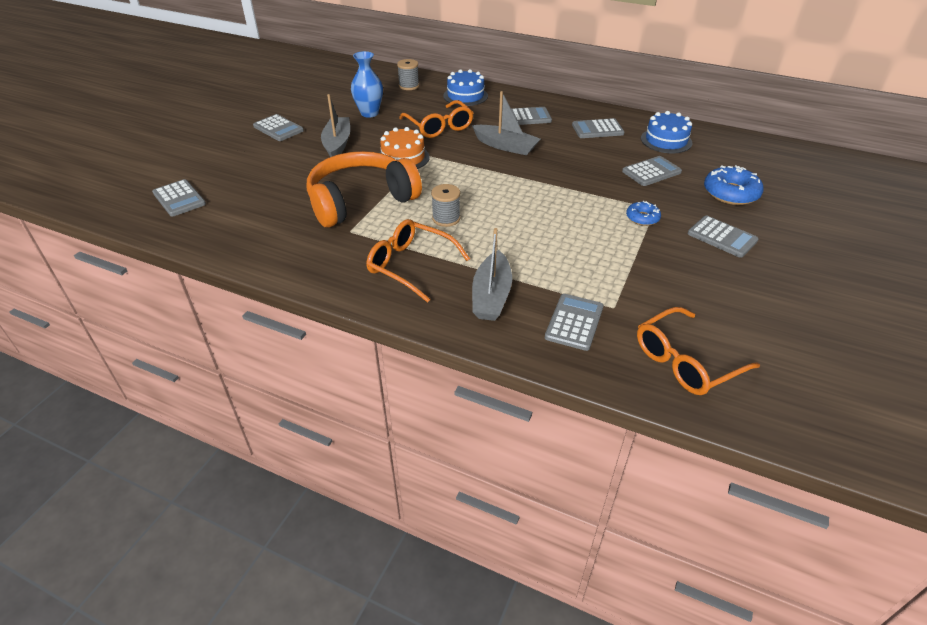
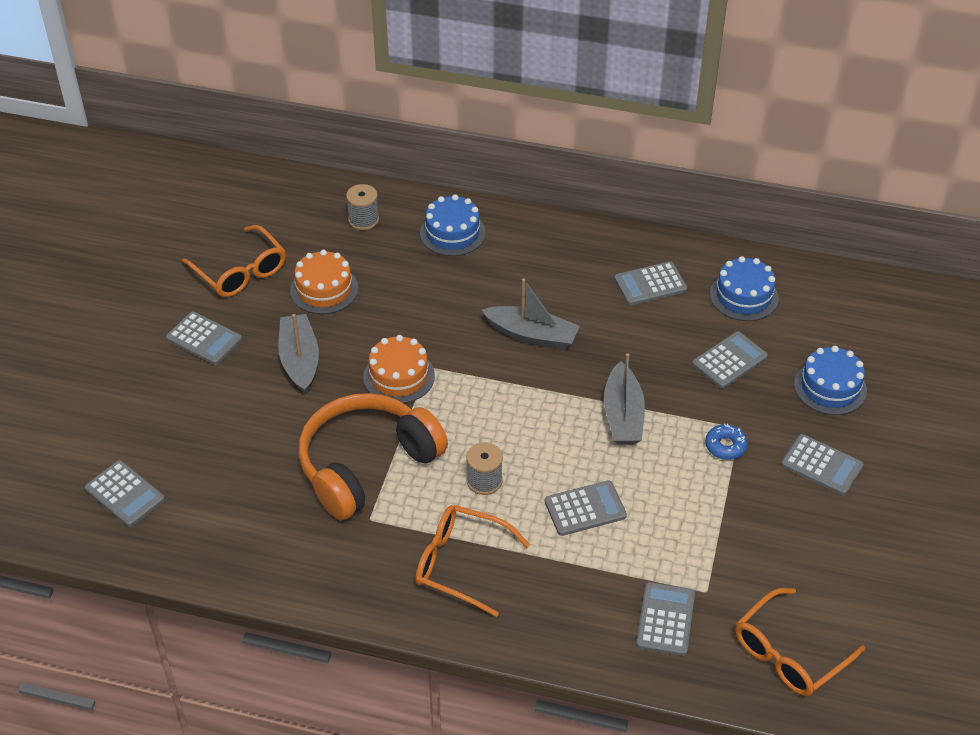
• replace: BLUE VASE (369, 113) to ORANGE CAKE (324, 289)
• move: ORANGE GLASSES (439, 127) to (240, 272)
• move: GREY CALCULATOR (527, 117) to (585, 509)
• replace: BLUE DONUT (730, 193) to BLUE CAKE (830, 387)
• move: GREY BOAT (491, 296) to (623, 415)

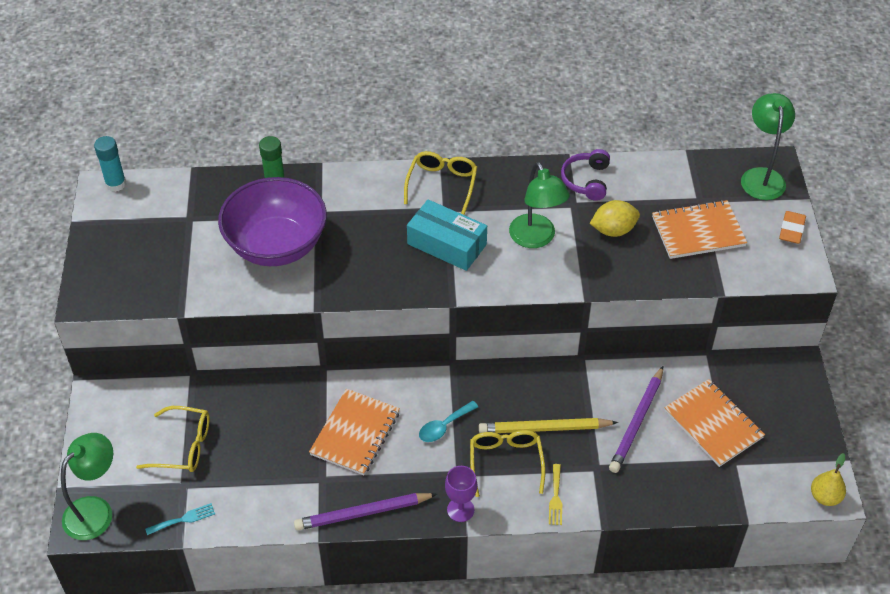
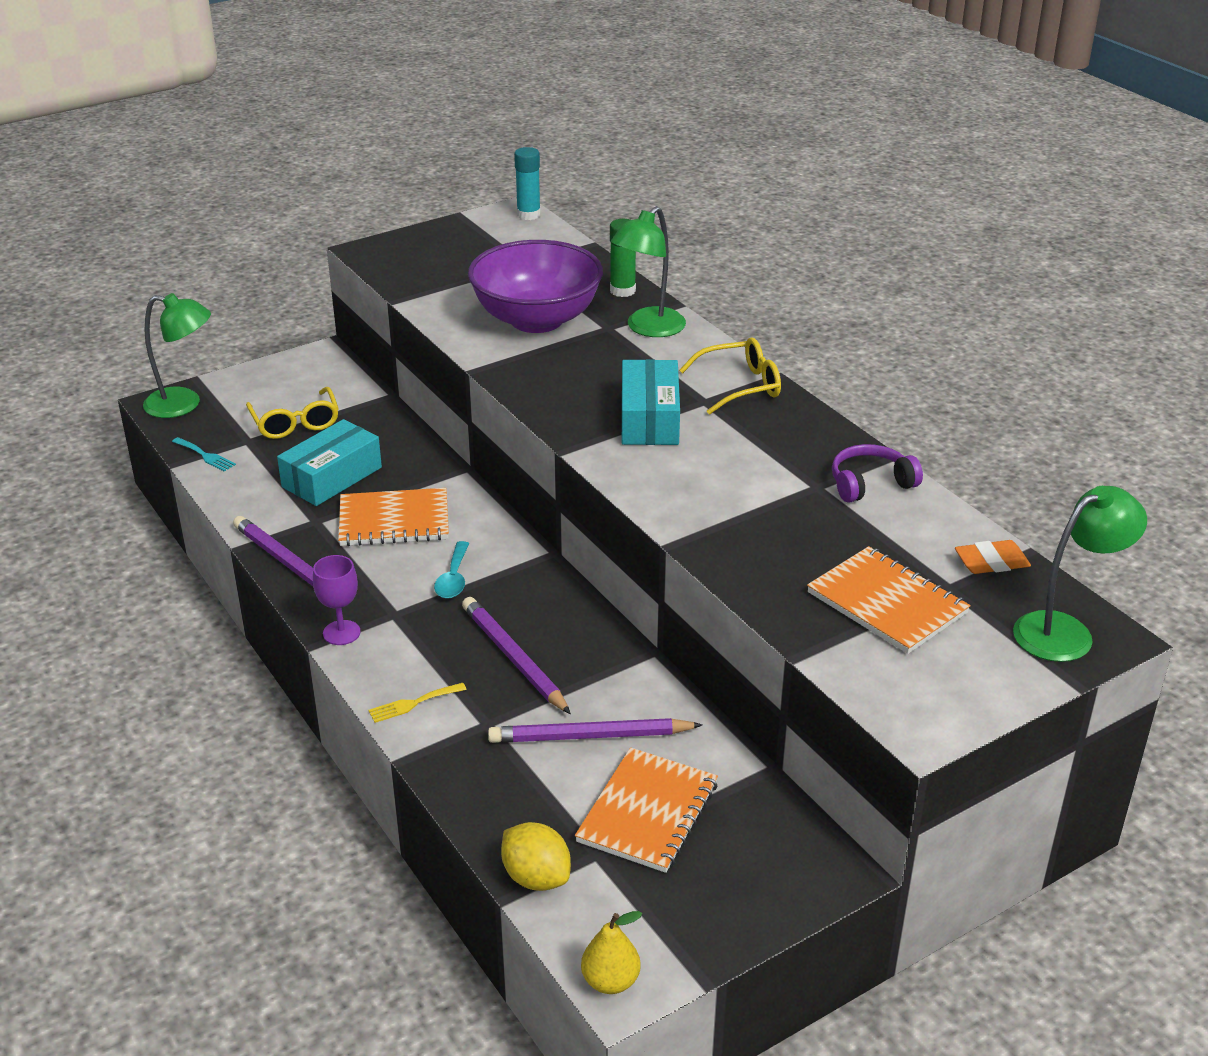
• move: GREEN LAMP (536, 239) to (648, 328)
• move: YELLOW LEMON (613, 230) to (536, 877)
• move: ORANGE ERASER (791, 230) to (991, 562)
• rotate: TURQUOISE SPOON (444, 426) = (453, 579) 105 degrees counterclockwise
• recolor: YELLOW PENCIL (544, 428) to PURPLE PENCIL (513, 658)
• delete: YELLOW GLASSES (506, 462)
• insert: TURQUOISE BOX (332, 477)

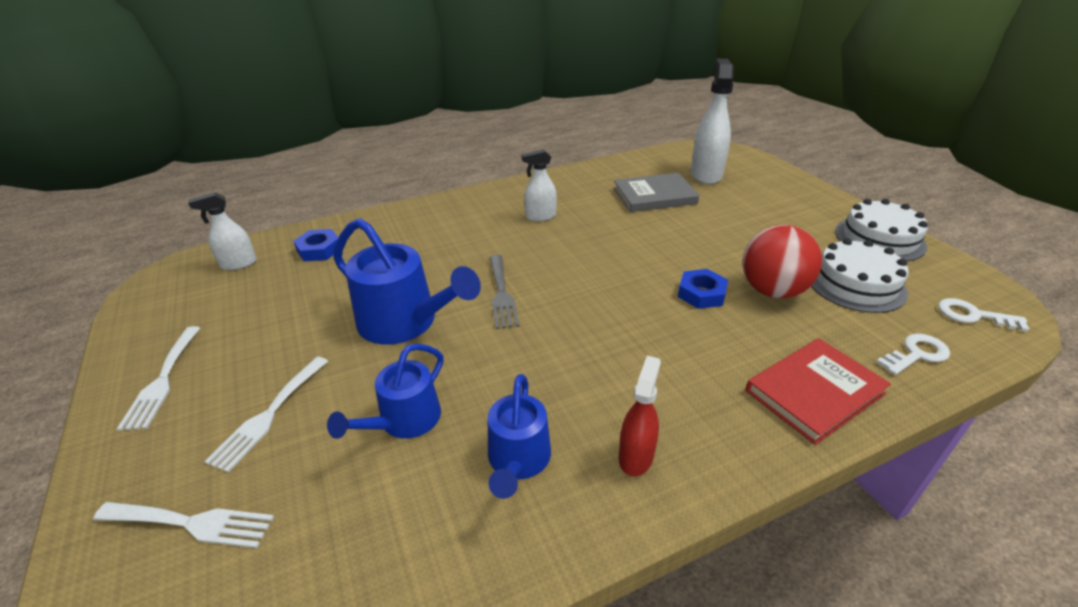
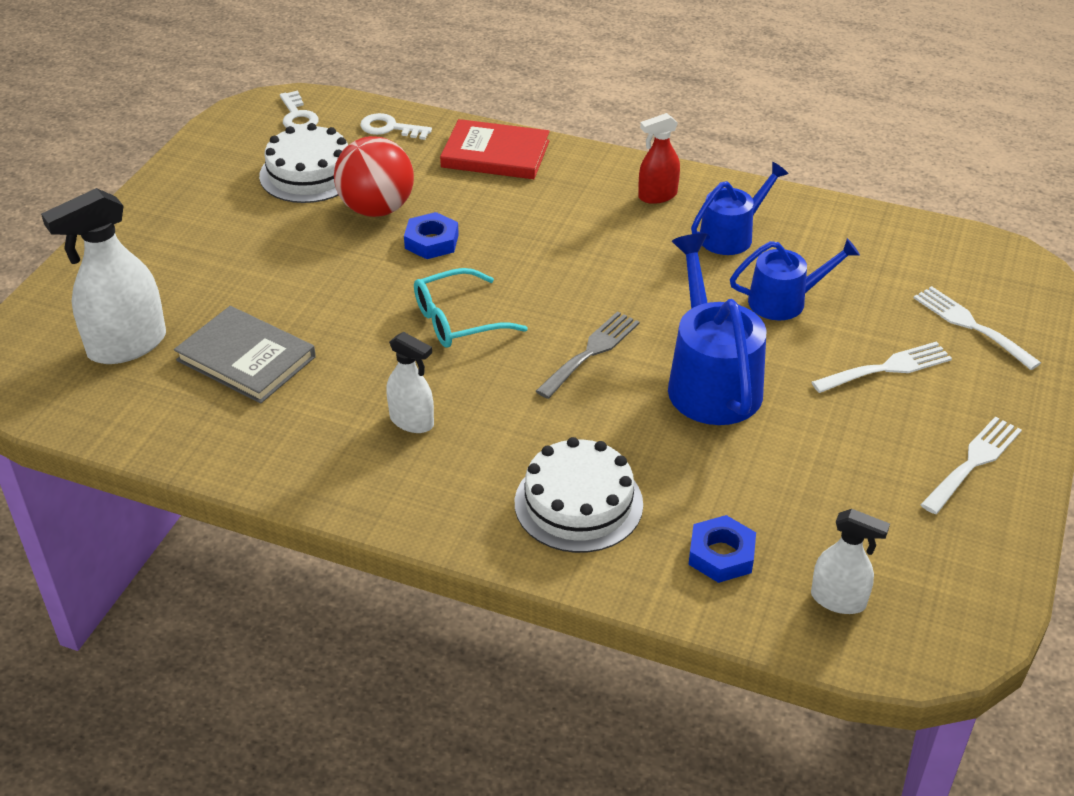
• move: WHITE CAKE (879, 239) to (578, 503)
• insert: TURQUOISE GLASSES (458, 320)

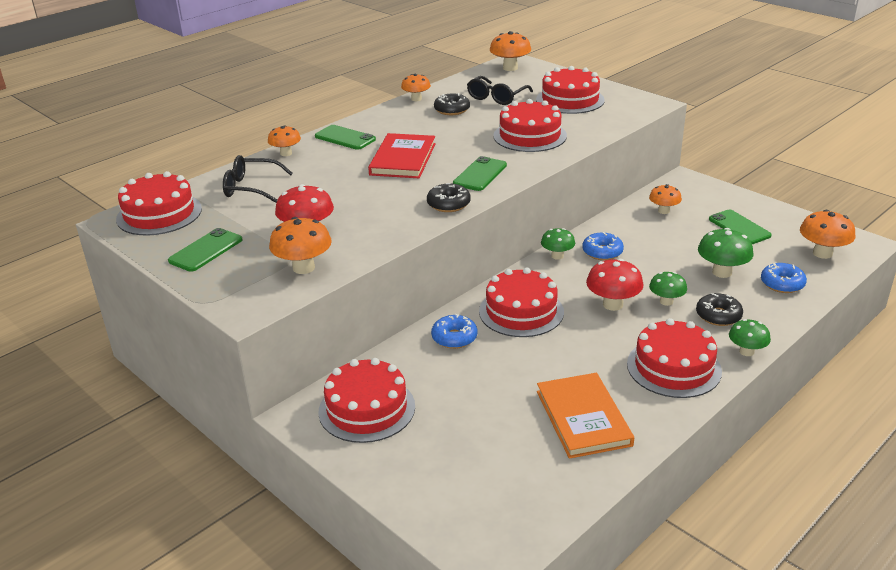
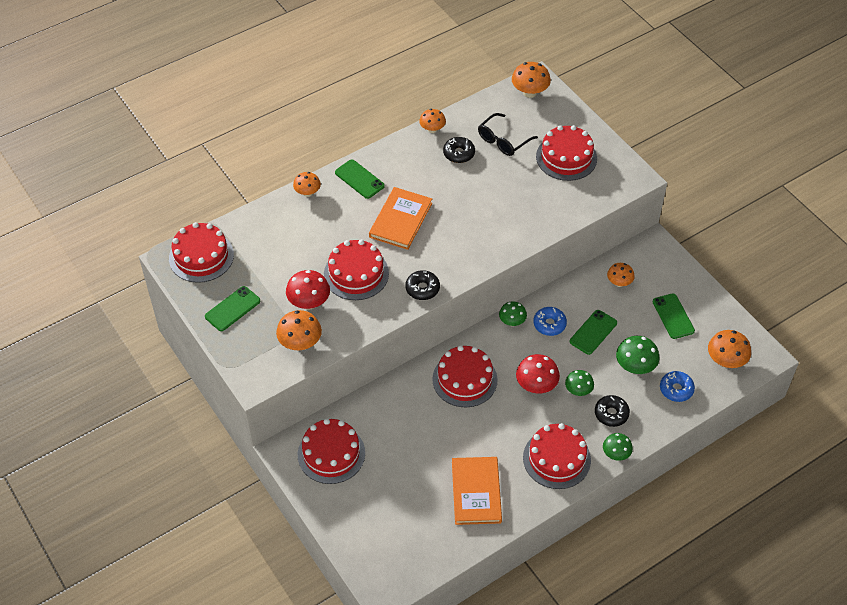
• move: RED CAKE (530, 136) to (356, 274)
• recolor: RED BOOK (403, 159) to ORANGE BOOK (400, 220)
• delete: BLACK GLASSES (251, 187)
• move: GREEN PHONE (480, 174) to (593, 332)
• delete: BLUE DONUT (454, 338)

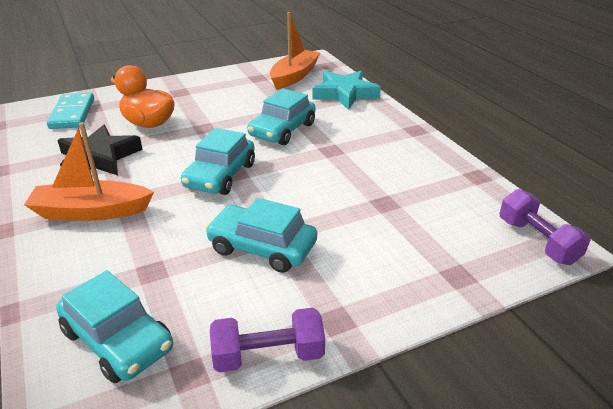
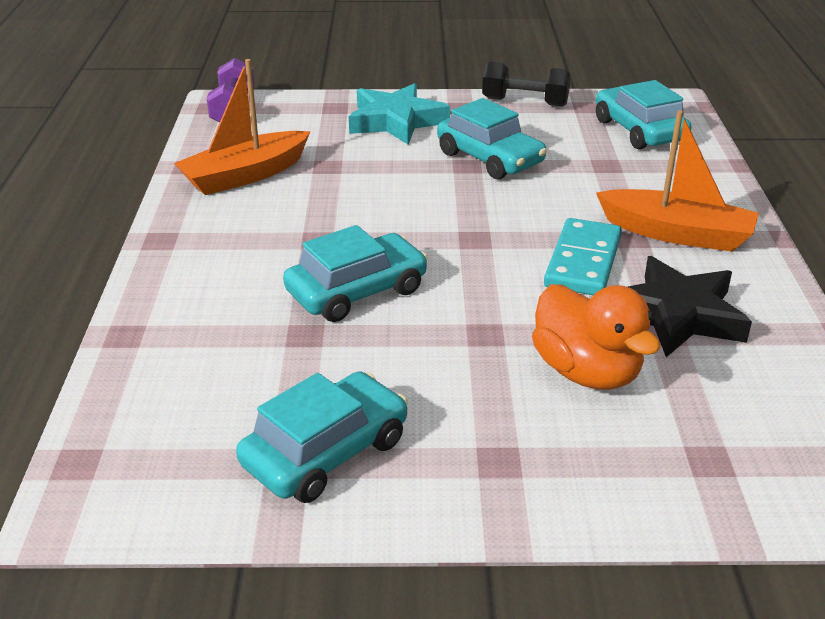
• move: ORANGE BOAT (294, 76) to (245, 175)
• move: TURQUOISE STAR (345, 94) to (396, 121)
• move: TURQUOISE DOMINO (72, 114) to (583, 262)
• move: TURQUOISE CAR (220, 175) to (325, 452)
• recolor: PURPLE DUMBBELL (268, 356) to BLACK DUMBBELL (525, 102)

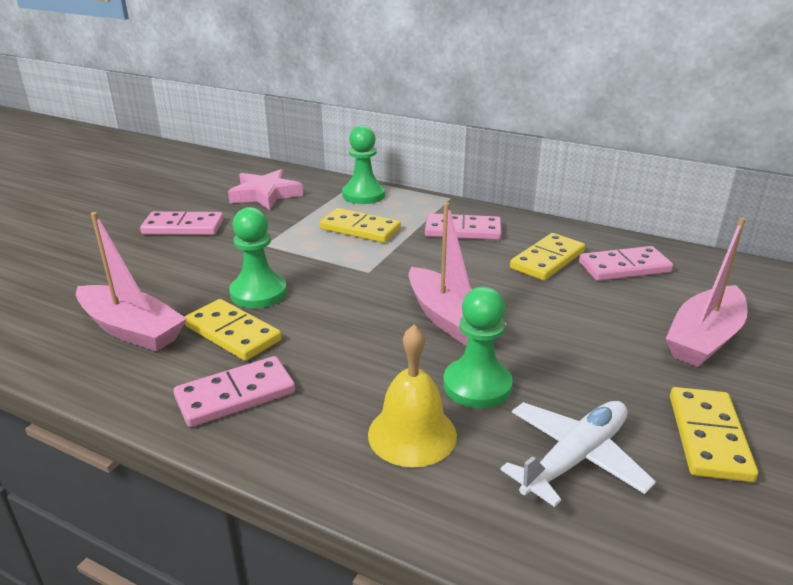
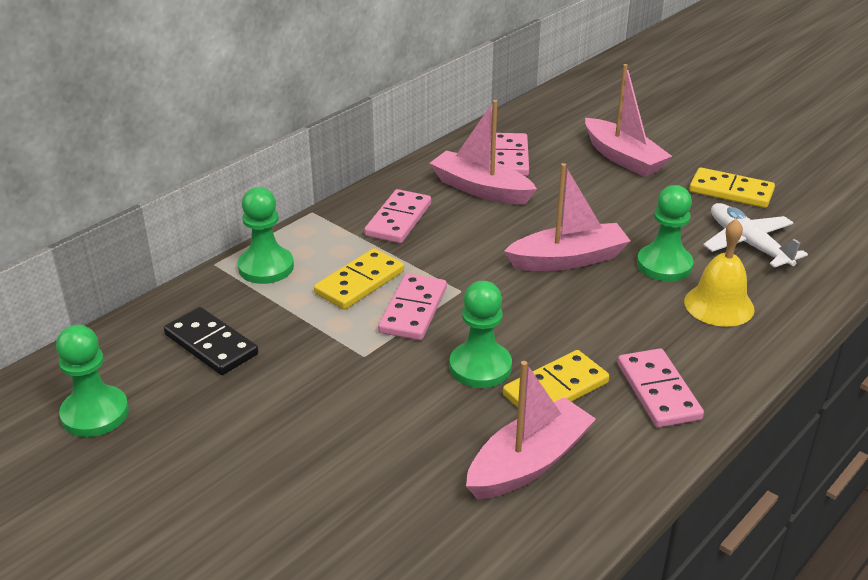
• replace: PINK STAR (265, 194) to BLACK DOMINO (211, 345)
• move: PINK DOMINO (183, 227) to (413, 310)
• replace: YELLOW DOMINO (547, 260) to PINK BOAT (481, 189)
• insert: GREEN PAWN (95, 414)

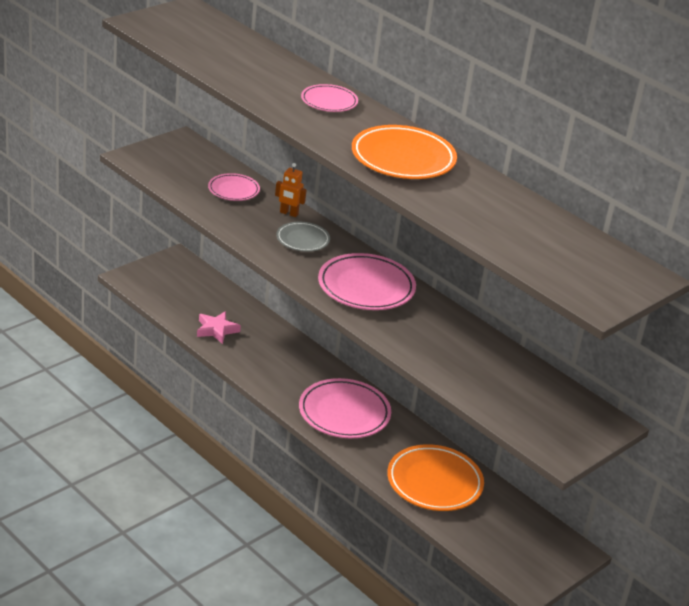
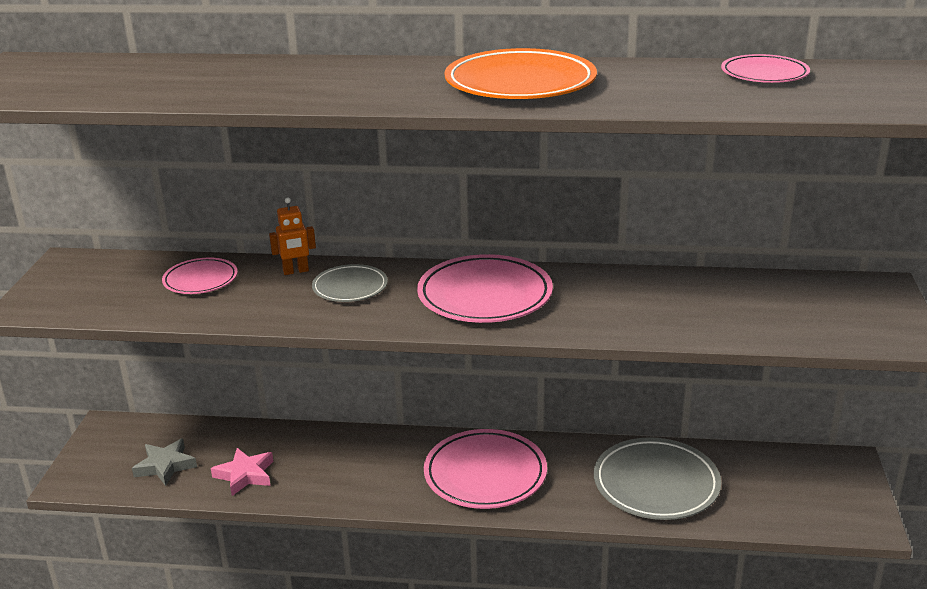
• move: PINK PLATE (329, 101) to (764, 74)
• recolor: ORANGE PLATE (434, 482) to GREY PLATE (656, 484)
• insert: GREY STAR (165, 466)

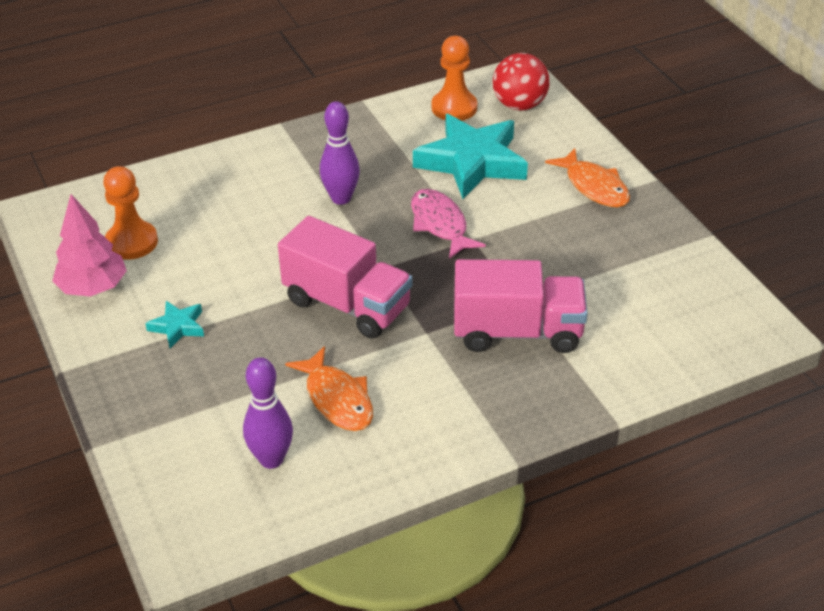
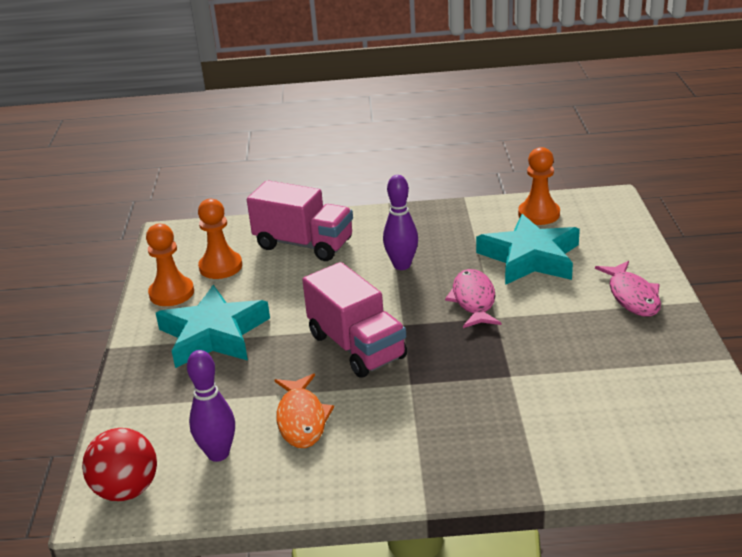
• move: RED BALL (519, 105) to (127, 490)
• recolor: ORANGE FISH (594, 186) to PINK FISH (632, 296)
• replace: PINK TREE (93, 288) to ORANGE PAWN (171, 293)
• move: PINK TRUCK (517, 332) to (304, 244)
• resize: TURQUOISE STAR (178, 327) = (213, 334) x2.23

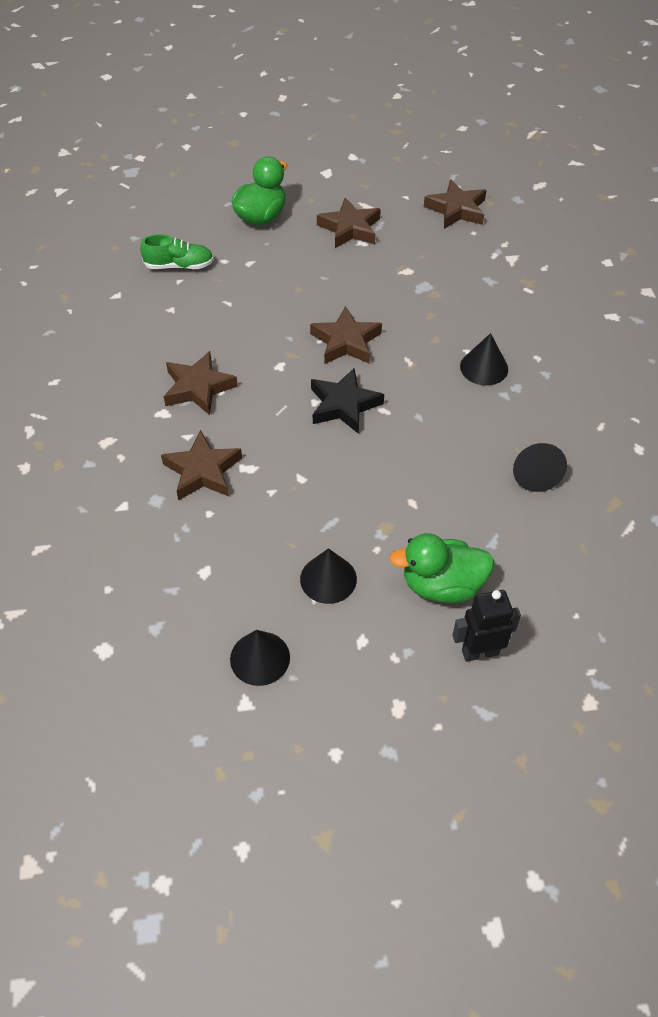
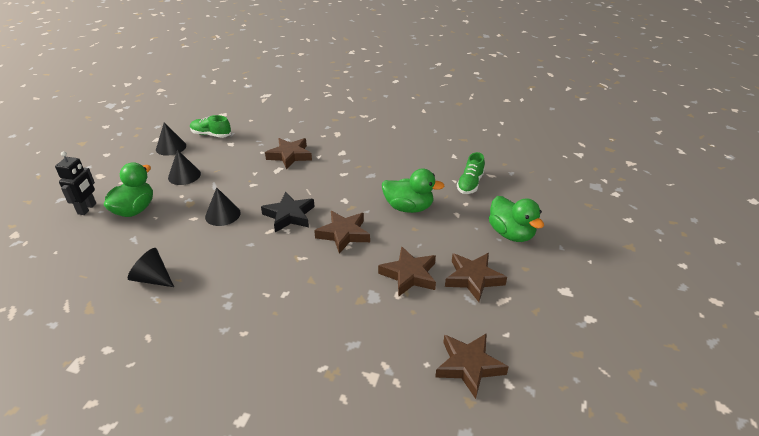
• move: BLACK CONE (484, 367) to (222, 214)
• move: BROWN STAR (198, 387) to (409, 275)
• insert: GREEN SHOE (211, 135)
• insert: GREEN DUCK (408, 208)

